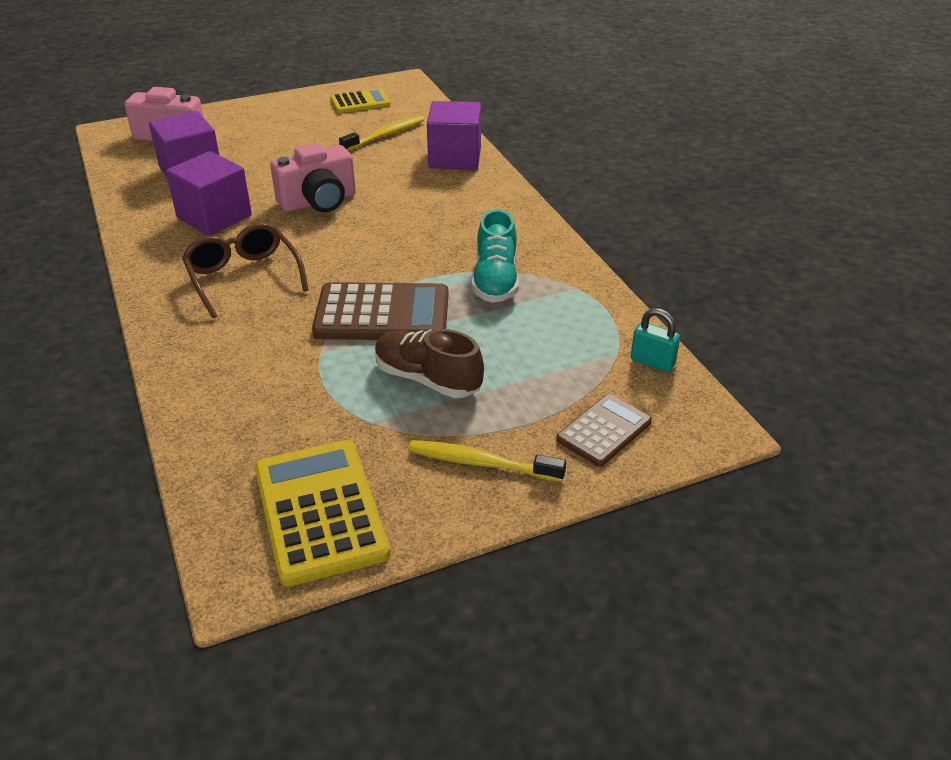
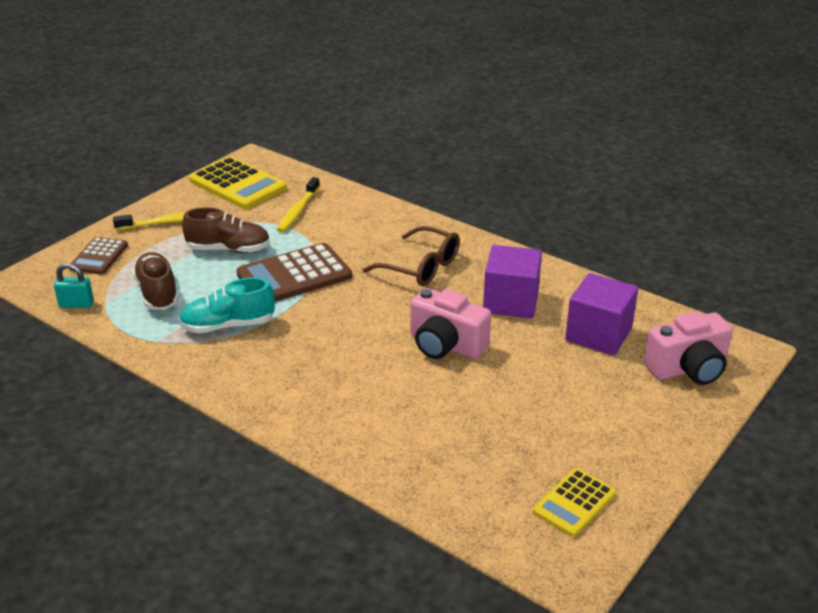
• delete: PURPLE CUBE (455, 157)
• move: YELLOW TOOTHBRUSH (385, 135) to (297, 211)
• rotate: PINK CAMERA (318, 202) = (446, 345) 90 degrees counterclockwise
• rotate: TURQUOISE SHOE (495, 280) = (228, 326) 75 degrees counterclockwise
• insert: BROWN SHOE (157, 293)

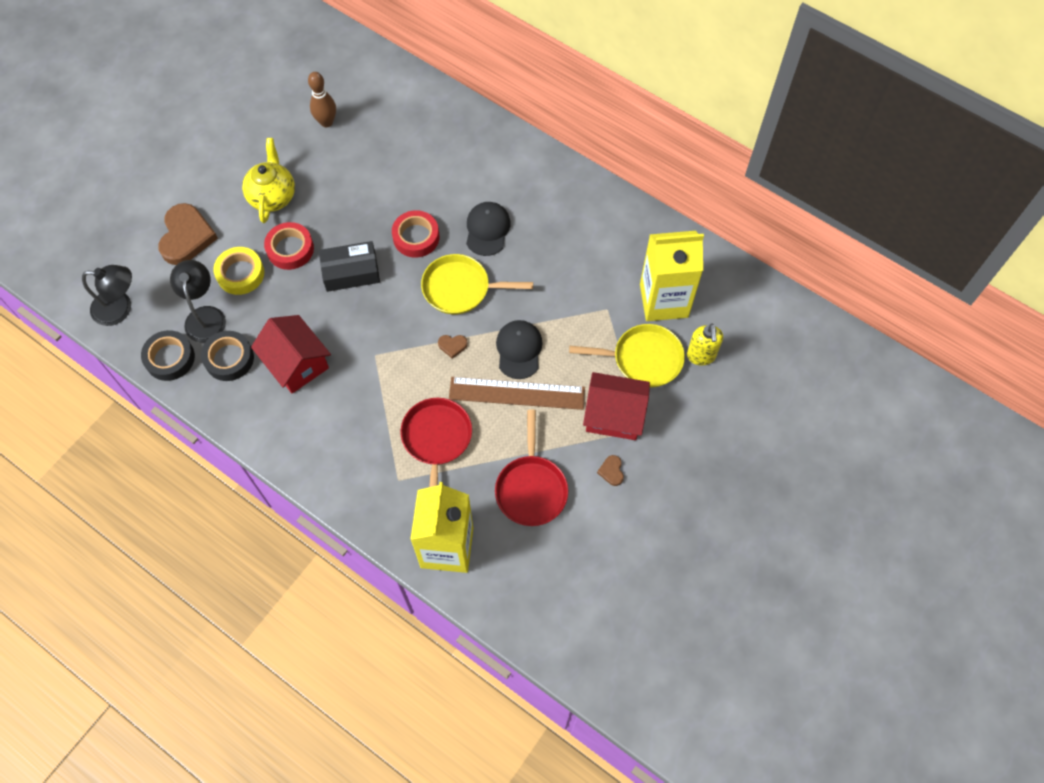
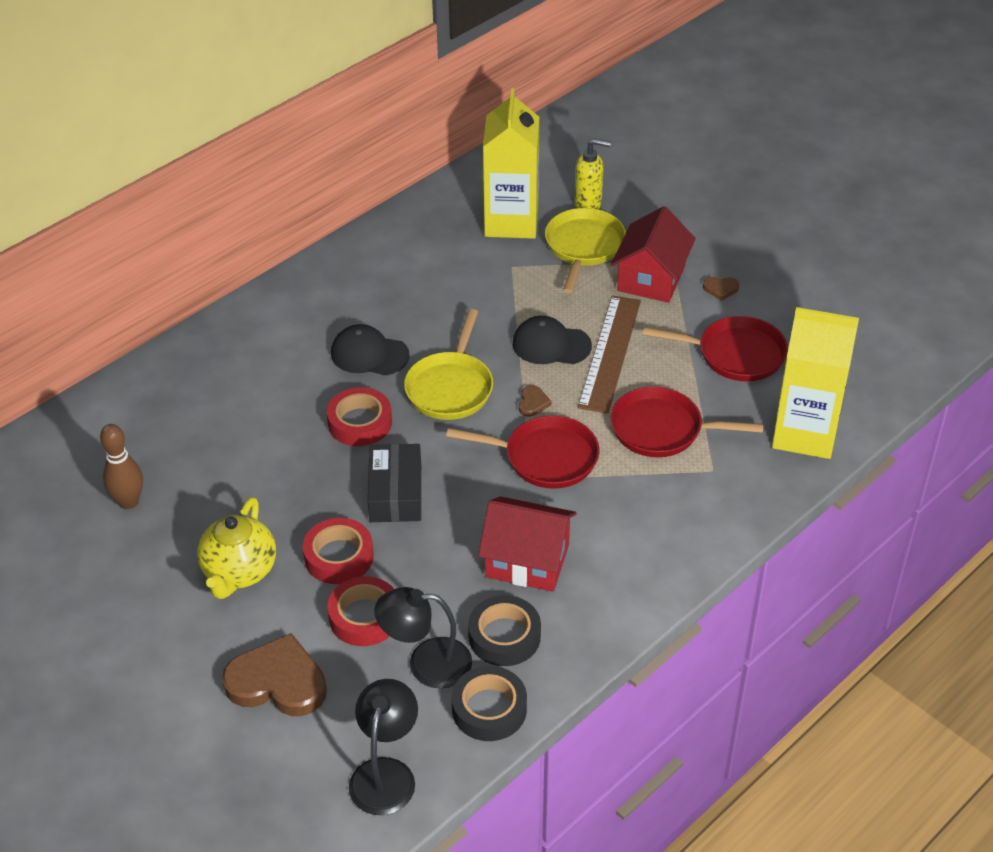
• rotate: YELLOW TEAPOT (272, 196) = (239, 572) 90 degrees counterclockwise
• recolor: YELLOW TAPE (240, 274) to RED TAPE (364, 617)
• rotate: RED HOUSE (296, 363) = (527, 560) 45 degrees clockwise
• insert: RED PAN (545, 458)

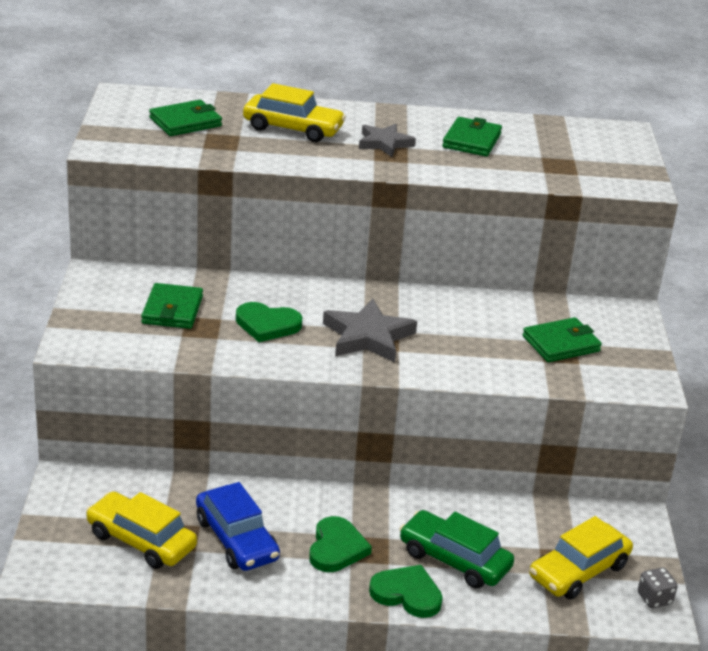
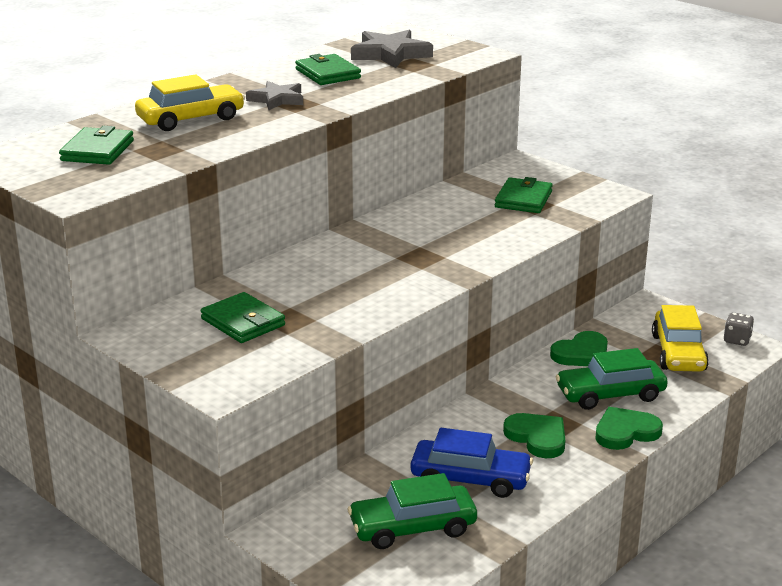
• move: GREY STAR (368, 336) to (390, 54)
• move: GREEN HEART (267, 325) to (581, 354)
• recolor: YELLOW CAR (141, 541) to GREEN CAR (412, 528)

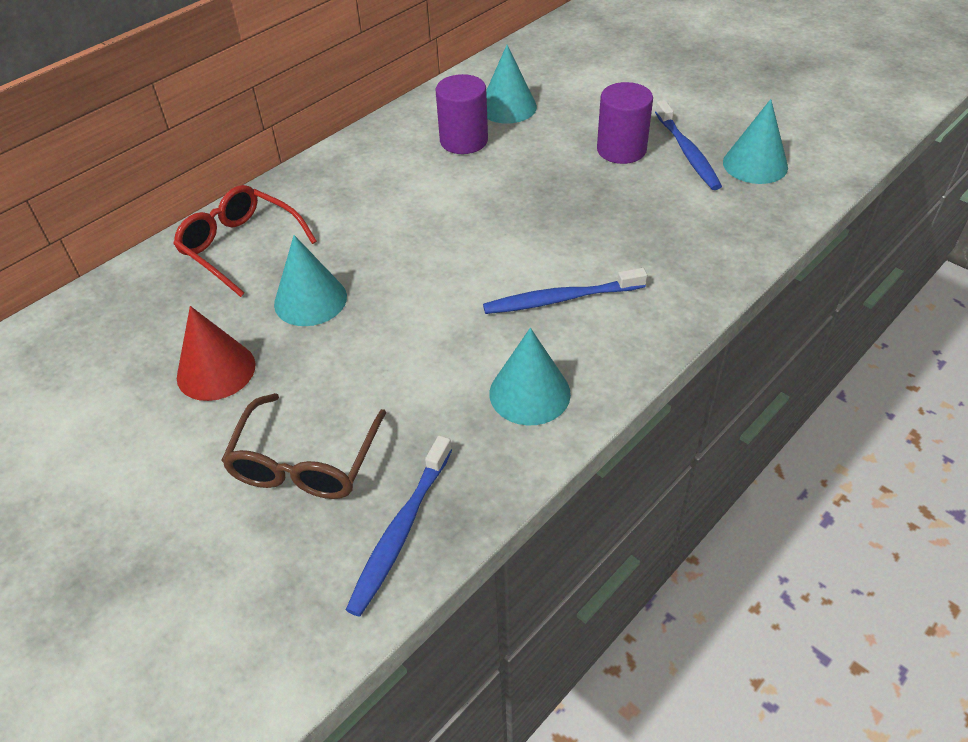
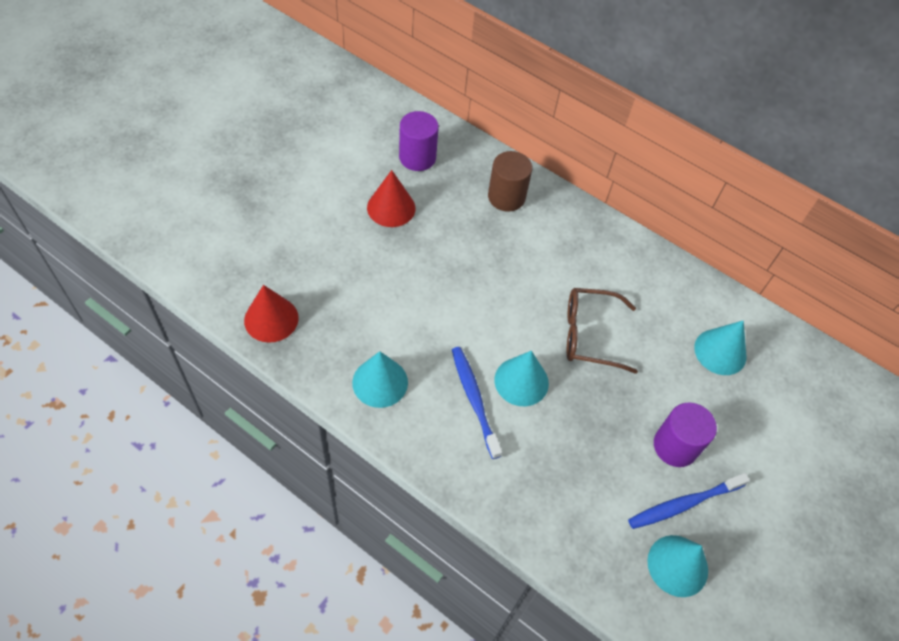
• move: PURPLE CYLINDER (464, 141) to (417, 157)
• replace: RED GLASSES (240, 246) to BROWN CYLINDER (506, 197)
• move: TURQUOISE CONE (310, 300) to (521, 381)
• move: BROWN GLASSES (305, 462) to (589, 335)
• replace: BLUE TOOTHBRUSH (400, 532) to RED CONE (271, 319)

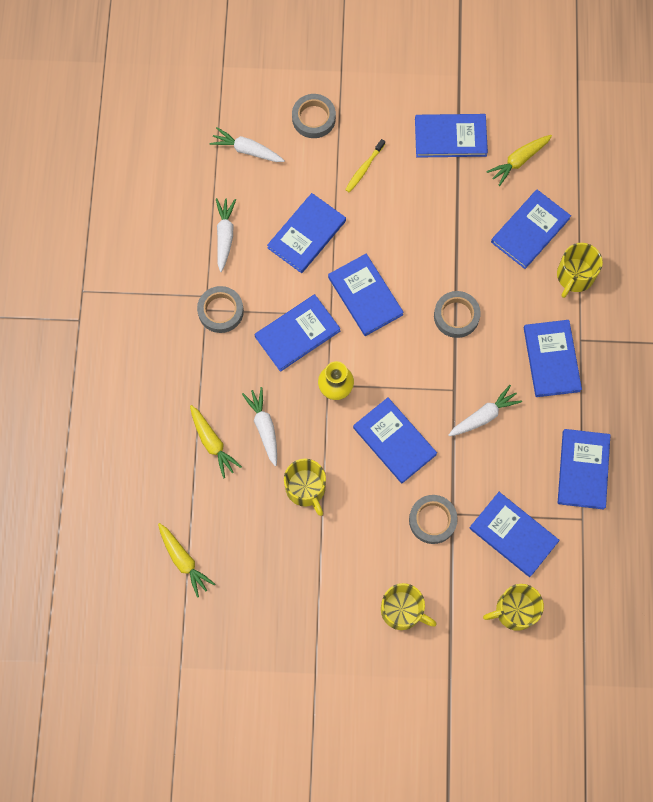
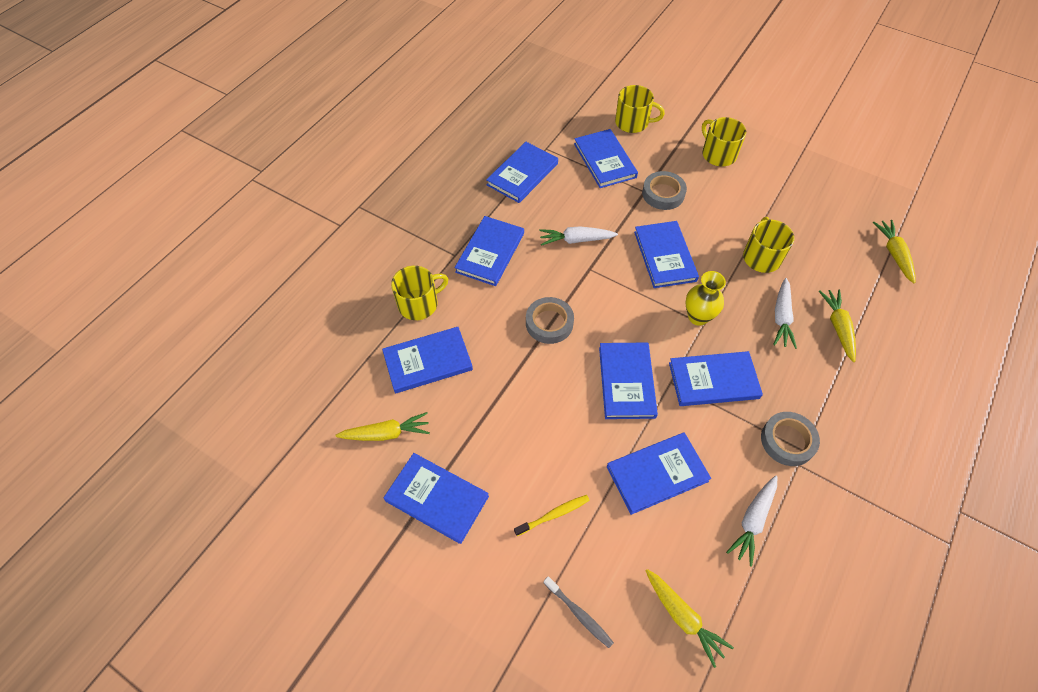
• replace: GREY TAPE (313, 118) to GREY TOOTHBRUSH (579, 614)
• recolor: WHITE CARROT (247, 150) to YELLOW CARROT (683, 617)

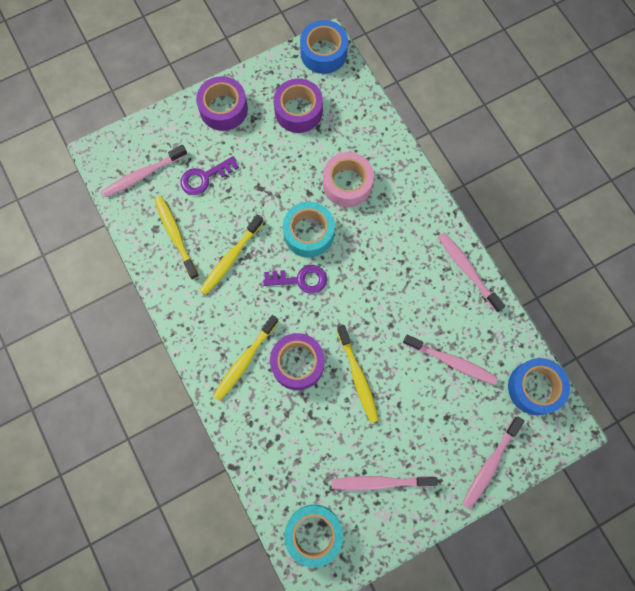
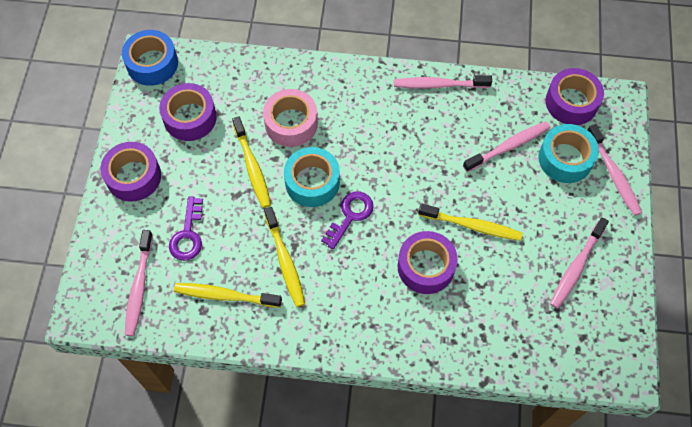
• move: YELLOW TOOTHBRUSH (245, 360) to (252, 166)
• recolor: BLUE TAPE (534, 388) to PURPLE TAPE (571, 102)
• move: TURQUOISE TAPE (313, 533) to (565, 159)

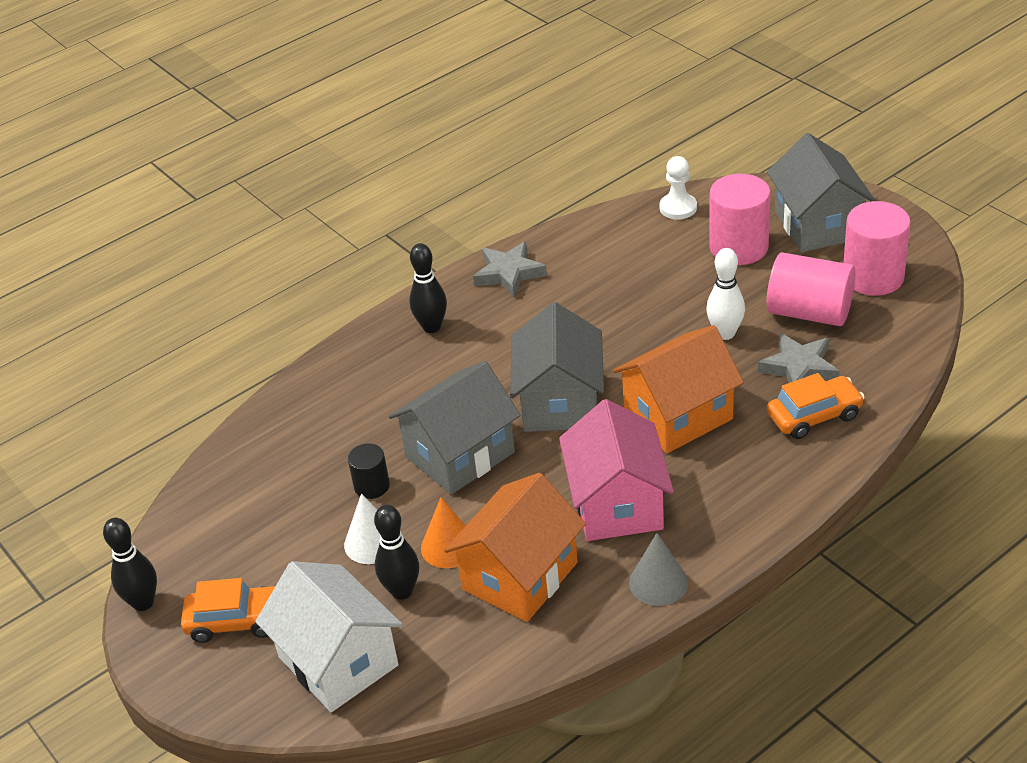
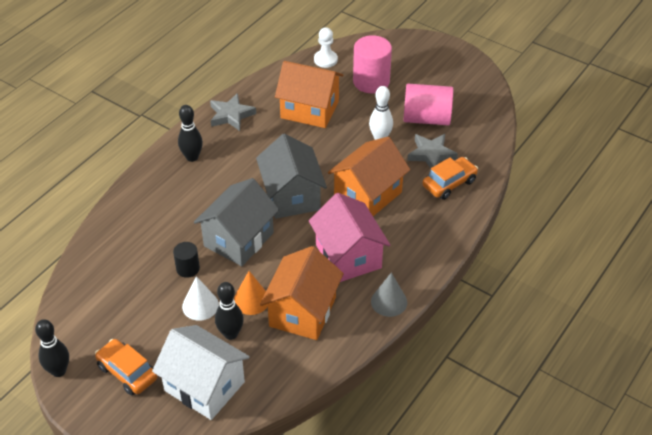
• delete: GREY HOUSE (818, 225)
• delete: PINK CYLINDER (873, 277)
• rotate: ORANGE CAR (236, 621) = (127, 372) 120 degrees counterclockwise
• insert: ORANGE HOUSE (309, 109)

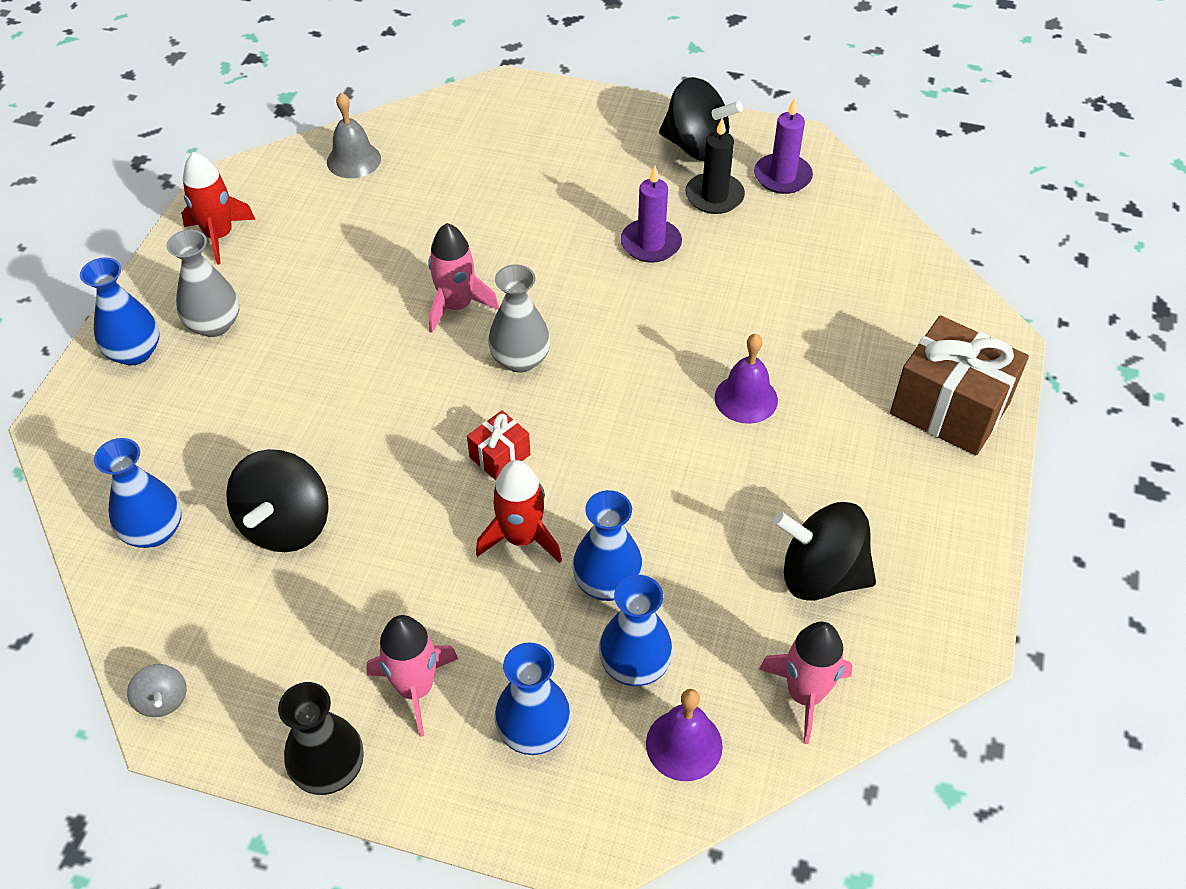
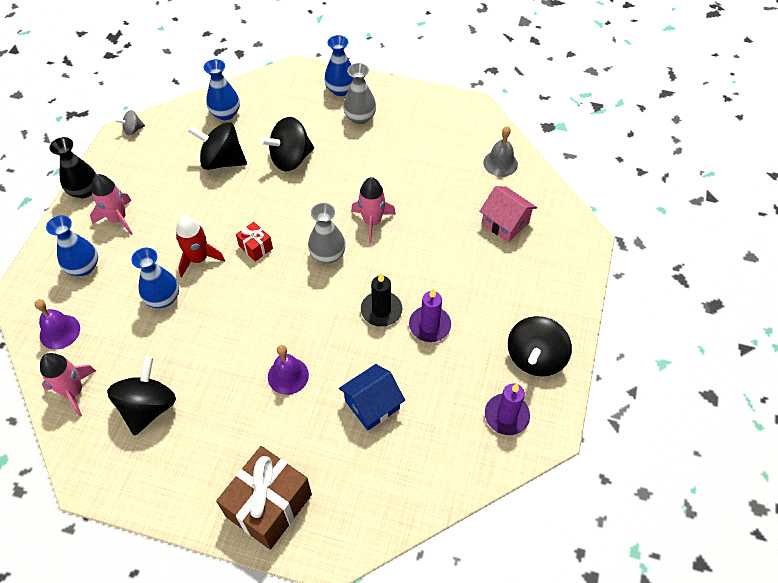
• move: BLACK CANDLE (714, 196) to (381, 310)
• delete: RED ROCKET (219, 236)
• delete: BLUE VASE (634, 665)
• insert: BLACK SPINNING TOP (290, 159)
• insert: PINK HOUSE (505, 223)
• insert: BLUE HOUSE (372, 405)

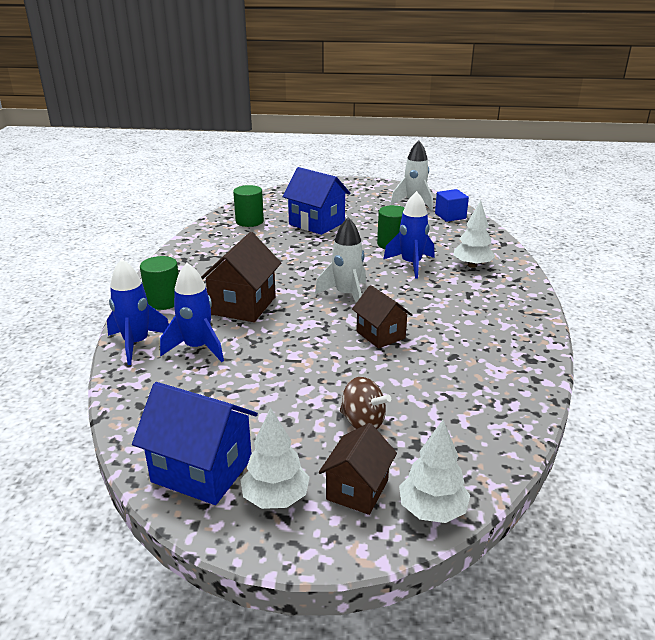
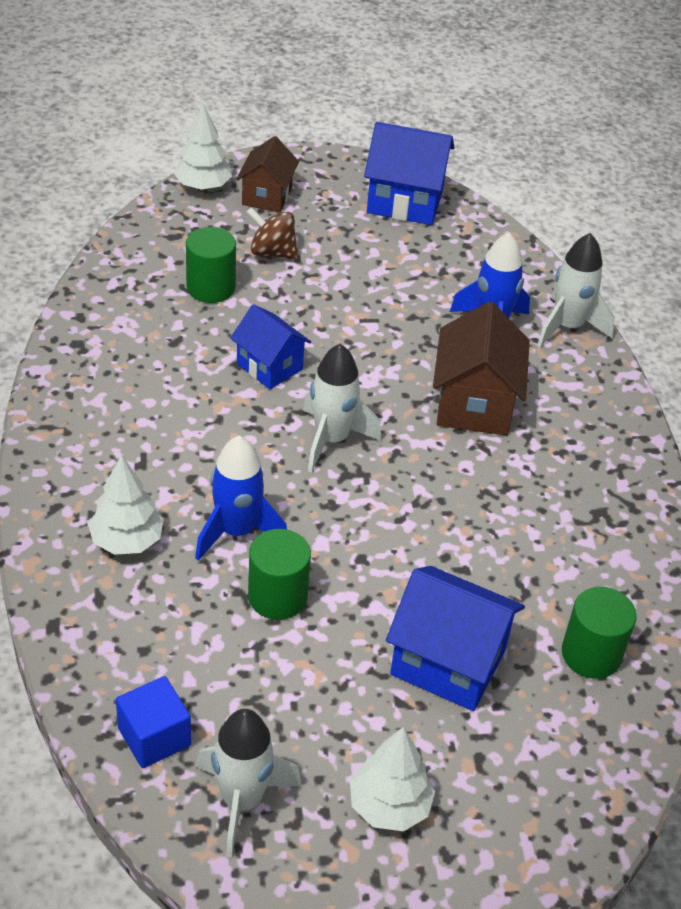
• move: GREEN CYLINDER (163, 301) to (211, 287)
• recolor: BLUE ROCKET (136, 344) to WHITE ROCKET (567, 327)
• recolor: BROWN HOUSE (380, 335) to BLUE HOUSE (269, 366)
• move: WHITE TREE (275, 498) to (389, 805)

